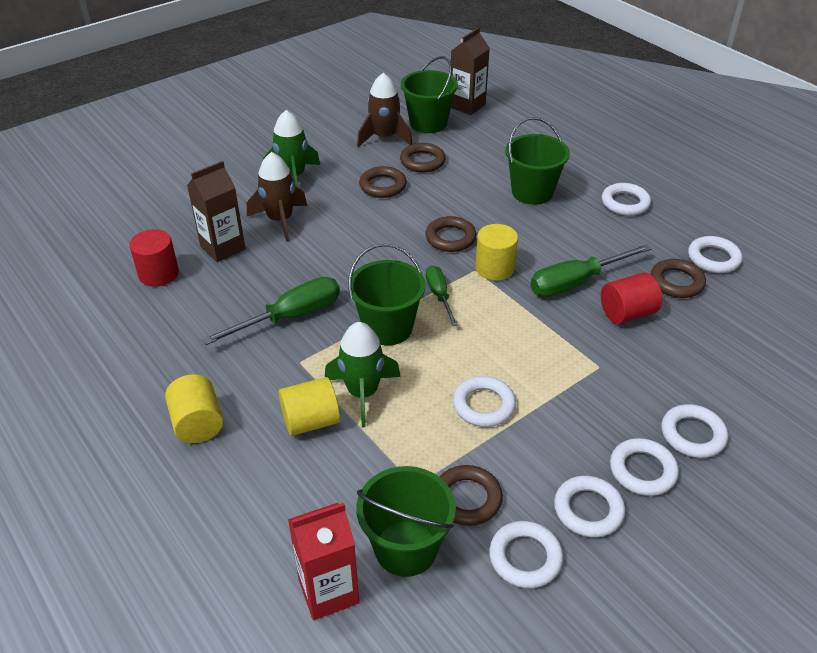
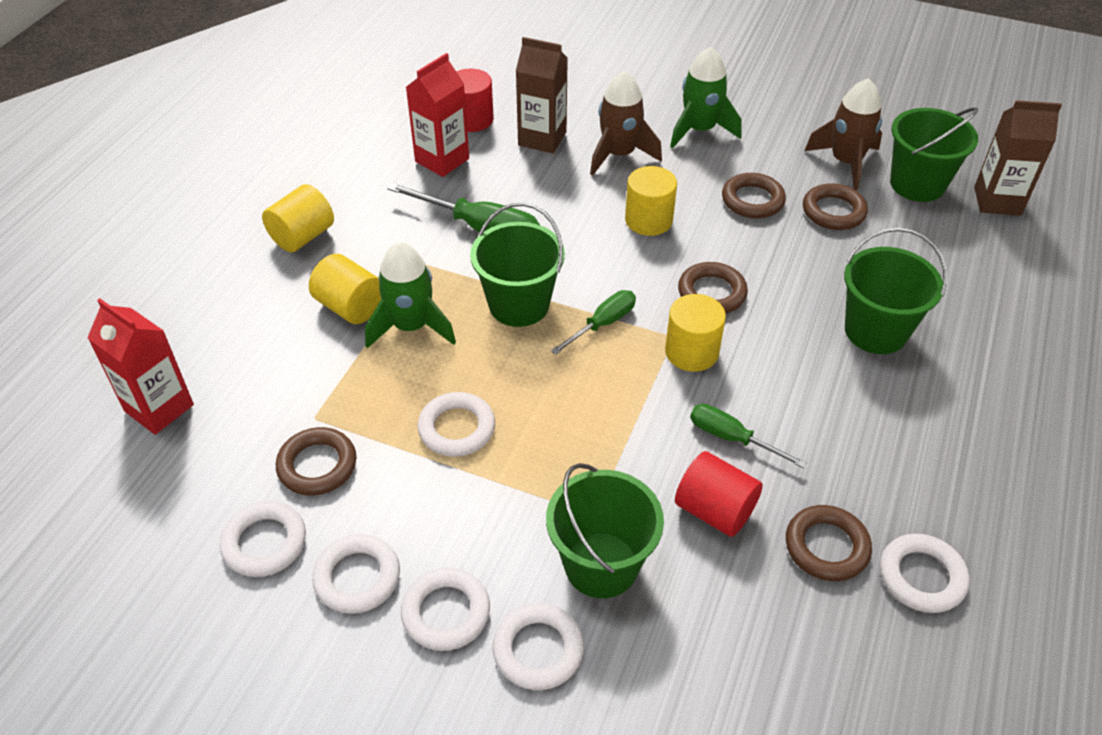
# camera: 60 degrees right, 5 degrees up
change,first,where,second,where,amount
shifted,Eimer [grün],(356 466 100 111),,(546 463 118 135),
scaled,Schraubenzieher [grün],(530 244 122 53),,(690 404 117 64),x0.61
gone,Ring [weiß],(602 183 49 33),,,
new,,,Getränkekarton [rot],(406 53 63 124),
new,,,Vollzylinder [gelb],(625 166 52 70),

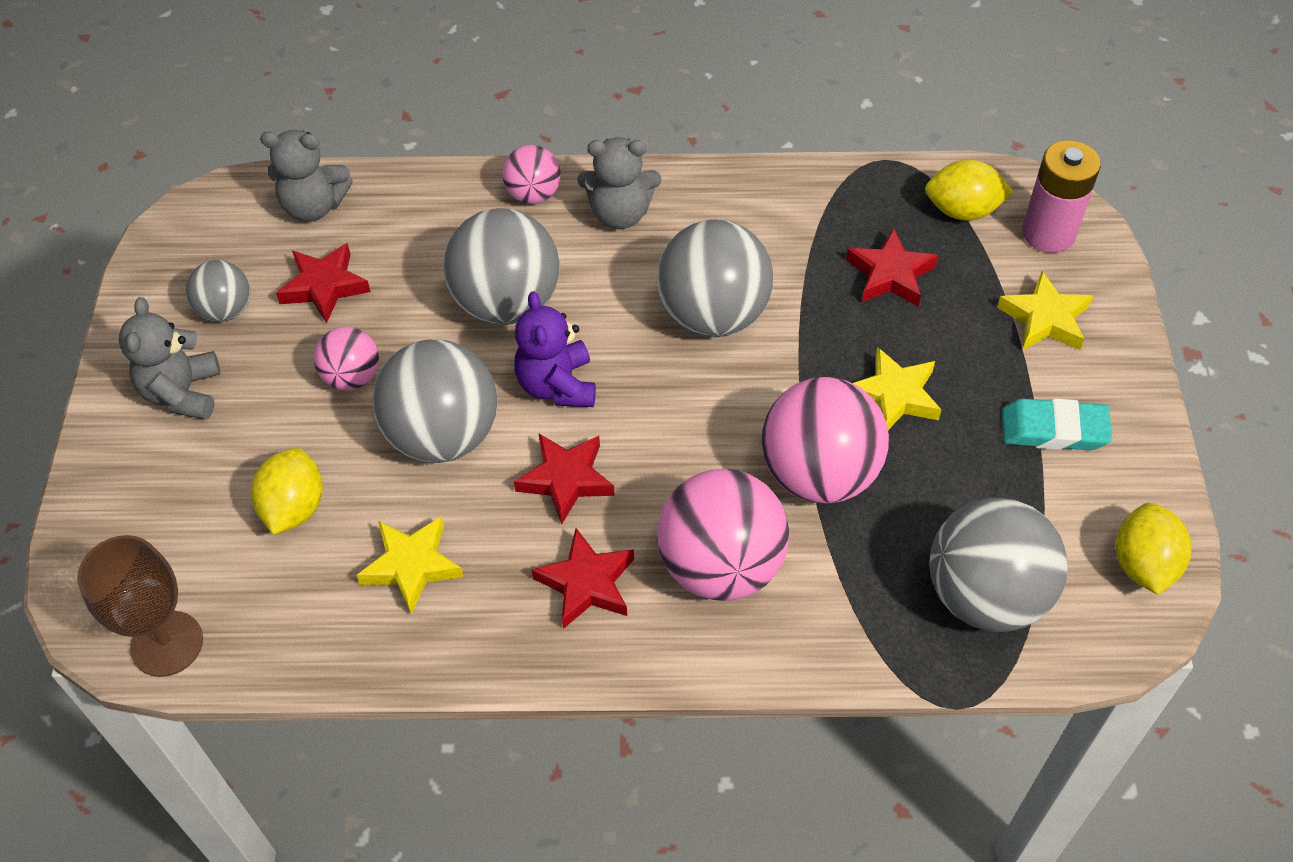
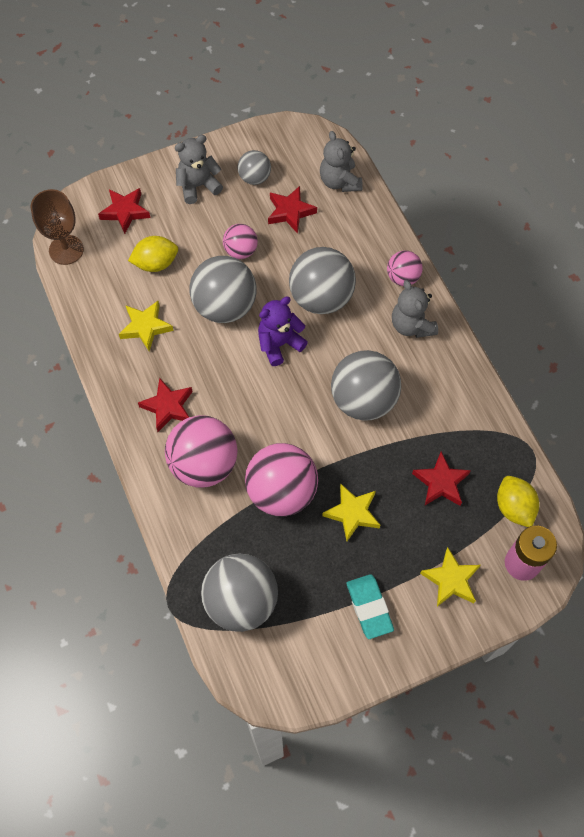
# camera: 65 degrees right, 10 degrees up
change,first,where,second,where,amount
shifted,Stern [rot],(514 434 101 90),,(98 188 53 46),
gone,Zitrone [gelb],(1116 503 75 92),,,

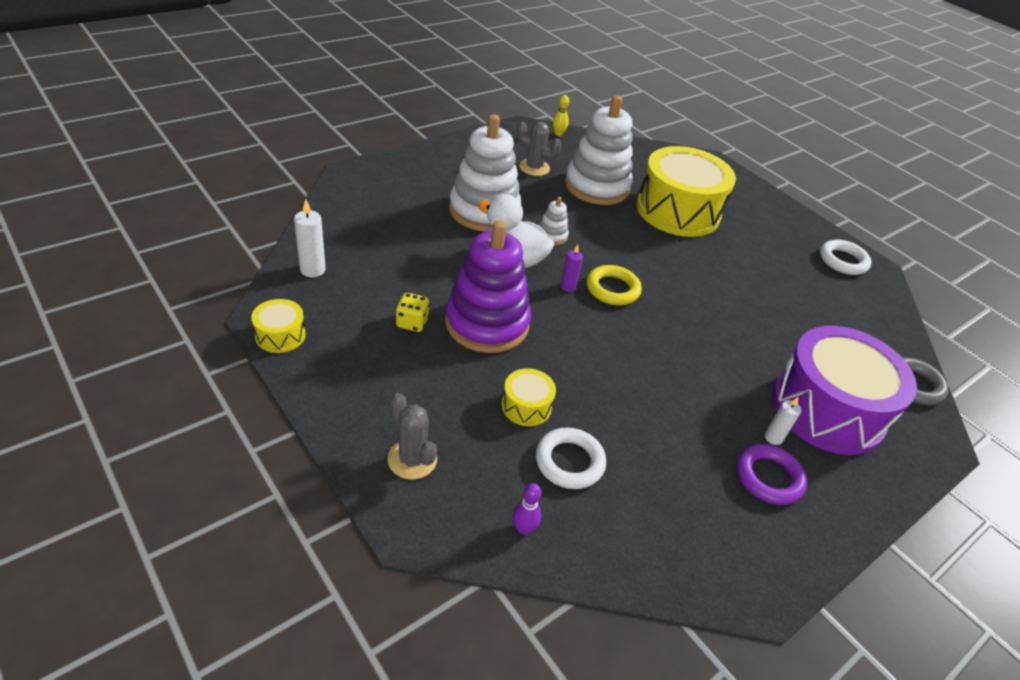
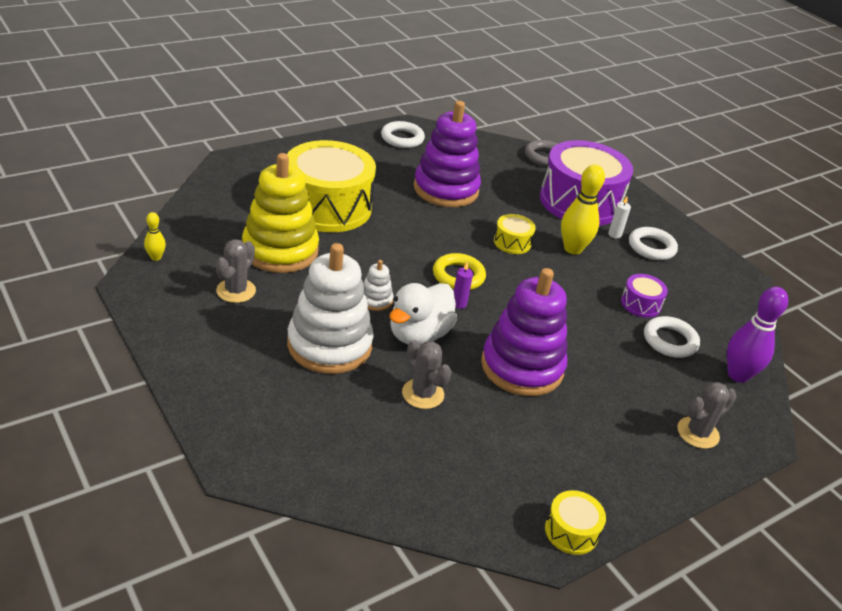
# camera: 85 degrees left, 5 degrees down
change,first,where,second,where,amount
gone,Kerze [weiß],(294 199 32 78),,,
gone,Spielwürfel [gelb],(396 293 34 39),,,
shifted,Trommel [gelb],(502 368 54 58),,(494 214 42 40),
scaled,Bowlingkegel [lila],(512 483 29 52),,(727 287 61 96),x2.00
repainted,Stapelspielzeug [weiß],(565 95 68 110),Stapelspielzeug [gelb],(242 153 77 120),
repainted,Ring [lila],(736 444 71 61),Ring [weiß],(629 227 49 33),
new,,,Kaktus [grau],(402 340 50 69),
new,,,Stapelspielzeug [lila],(414 101 67 106),
new,,,Bowlingkegel [gelb],(561 164 44 91),
new,,,Trommel [lila],(621 274 47 44),

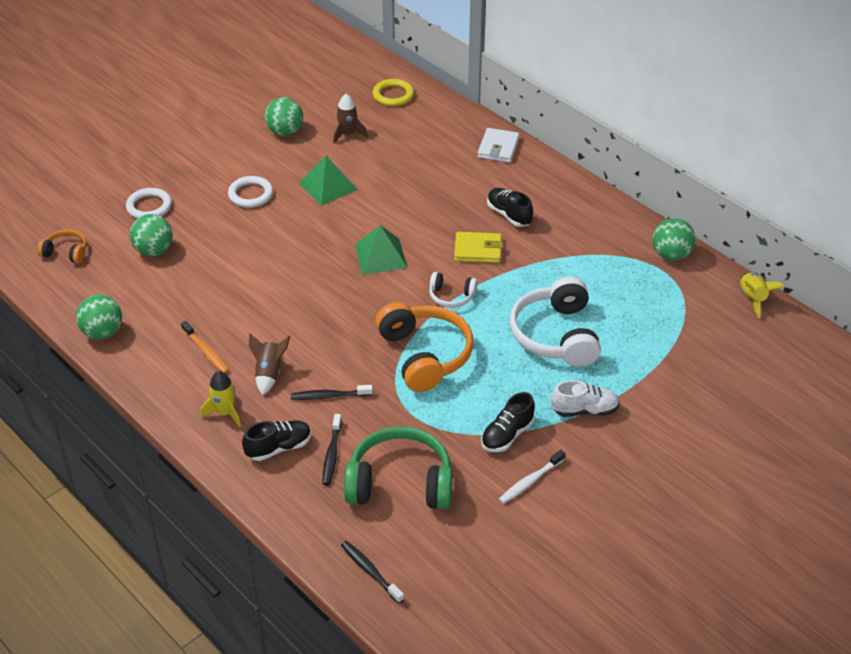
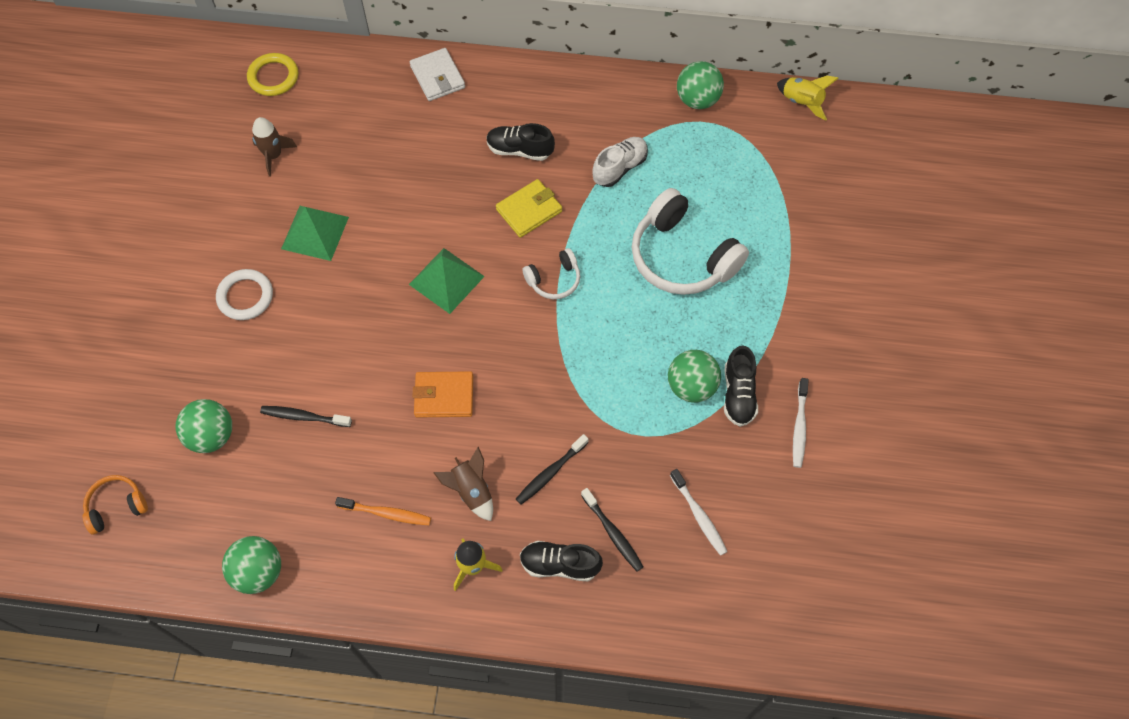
# camera: 40 degrees left, 20 degrees up
change,first,where,second,where,amount
gone,Ring [weiß],(126 188 46 31),,,
rotated,Schuh [schwarz],(242 420 69 41),,(520 541 83 40),105 degrees counterclockwise
shifted,Ball [grün],(265 97 38 39),,(668 350 53 53),
shifted,Zahnbürste [schwarz],(341 541 63 63),,(260 406 92 21),
swapped,Kopfhörer [grün],(344 426 109 83),Zahnbürste [weiß],(670 469 58 87),
gone,Kopfhörer [orange],(375 302 98 90),,,
shifted,Schuh [weiß],(551 380 69 37),,(592 137 56 50),
new,,,Geldbörse [orange],(412 371 61 46),

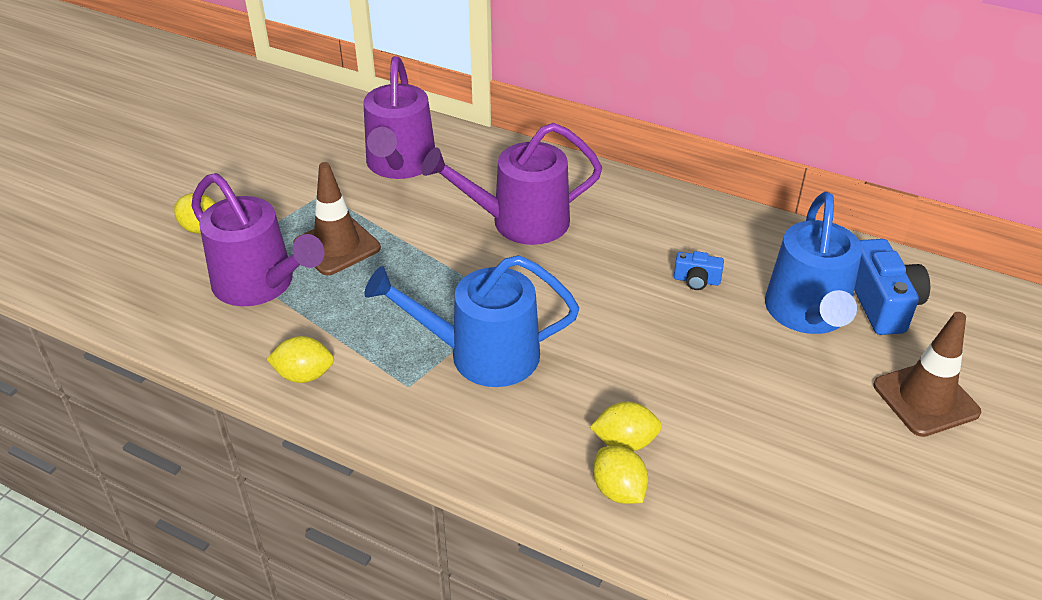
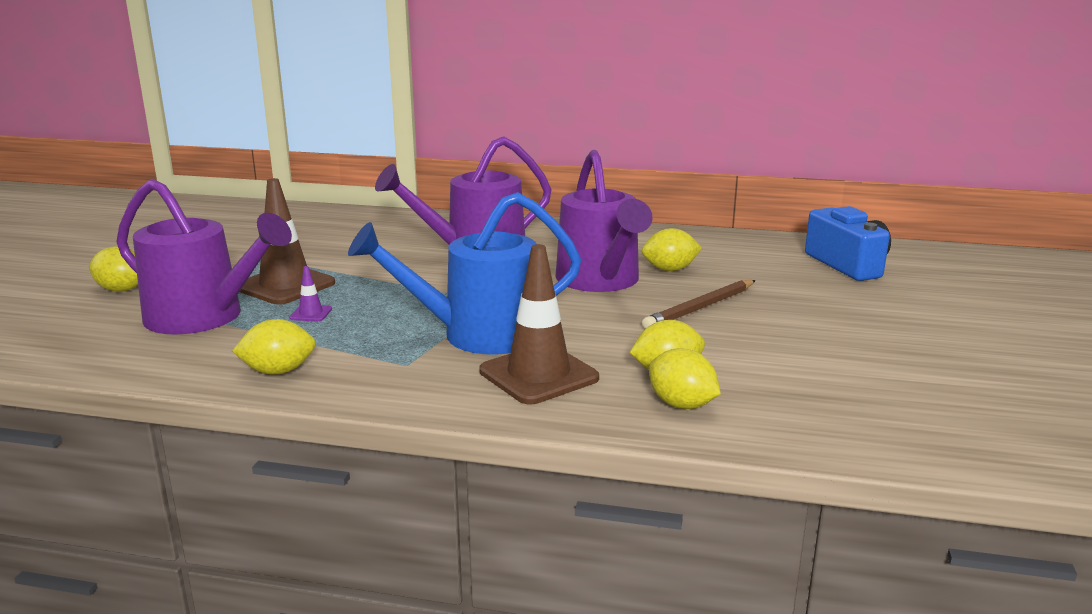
# camera: 15 degrees left, 20 degrees down
change,first,where,second,where,amount
shifted,Gießkanne [lila],(363 56 72 123),,(556 150 96 142),
swapped,Kamera [blau],(674 251 50 39),Zitrone [gelb],(642 228 60 43),
gone,Gießkanne [blau],(765 192 97 142),,,
shifted,Leitkegel [braun],(873 312 108 125),,(479 244 120 160),
new,,,Leitkegel [lila],(289 266 43 55),
new,,,Bleistift [braun],(642 280 114 49),

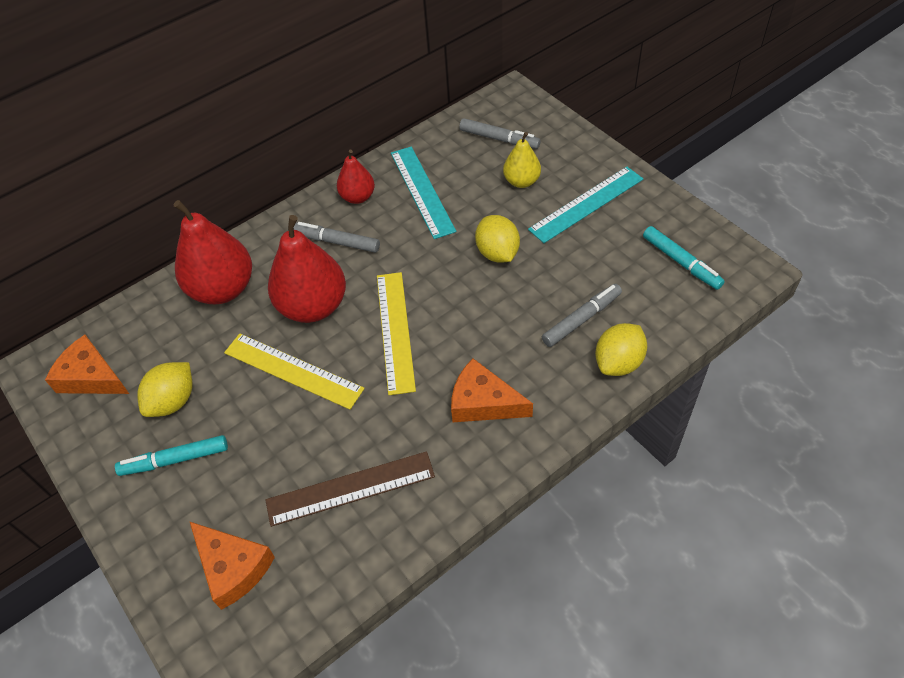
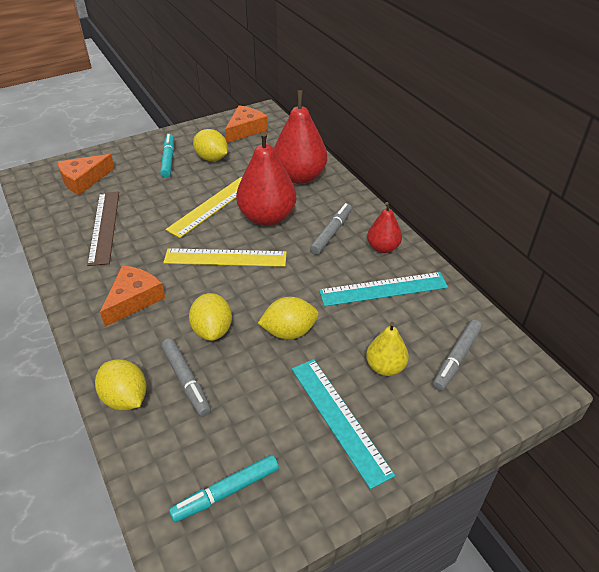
# camera: 95 degrees right, 10 degrees down
change,first,where,second,where,amount
new,,,Zitrone [gelb],(189 293 43 48),

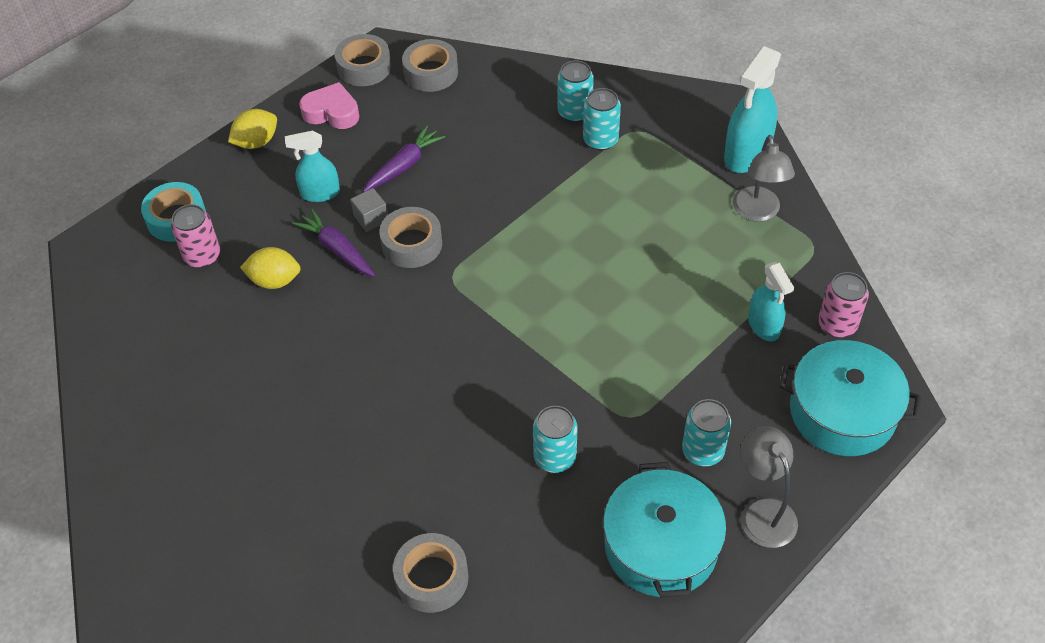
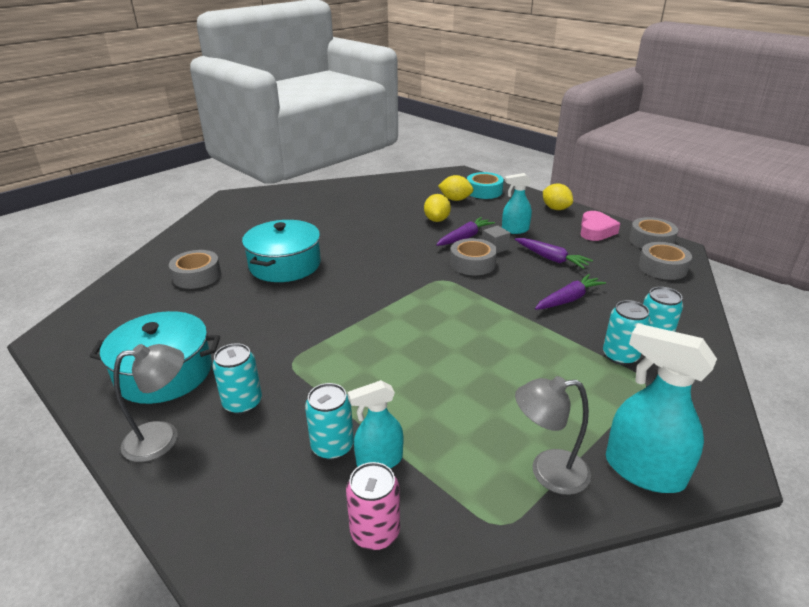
# camera: 90 degrees right, 20 degrees down
change,first,where,second,where,amount
swapped,Dose [rosa],(171 204 49 64),Zitrone [gelb],(438 175 35 26),
rotated,Sprühflasche [türkis],(285 131 55 71),,(502 173 30 61),90 degrees counterclockwise
shifted,Dose [türkis],(533 406 44 67),,(305 383 49 77),
shifted,Kochtopf [türkis],(779 340 142 116),,(242 220 79 62),
new,,,Karotte [lila],(535 274 71 36),

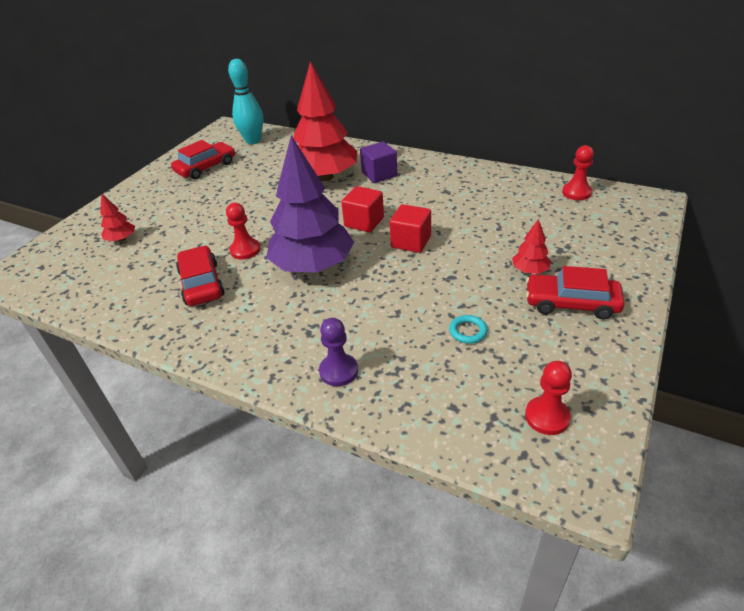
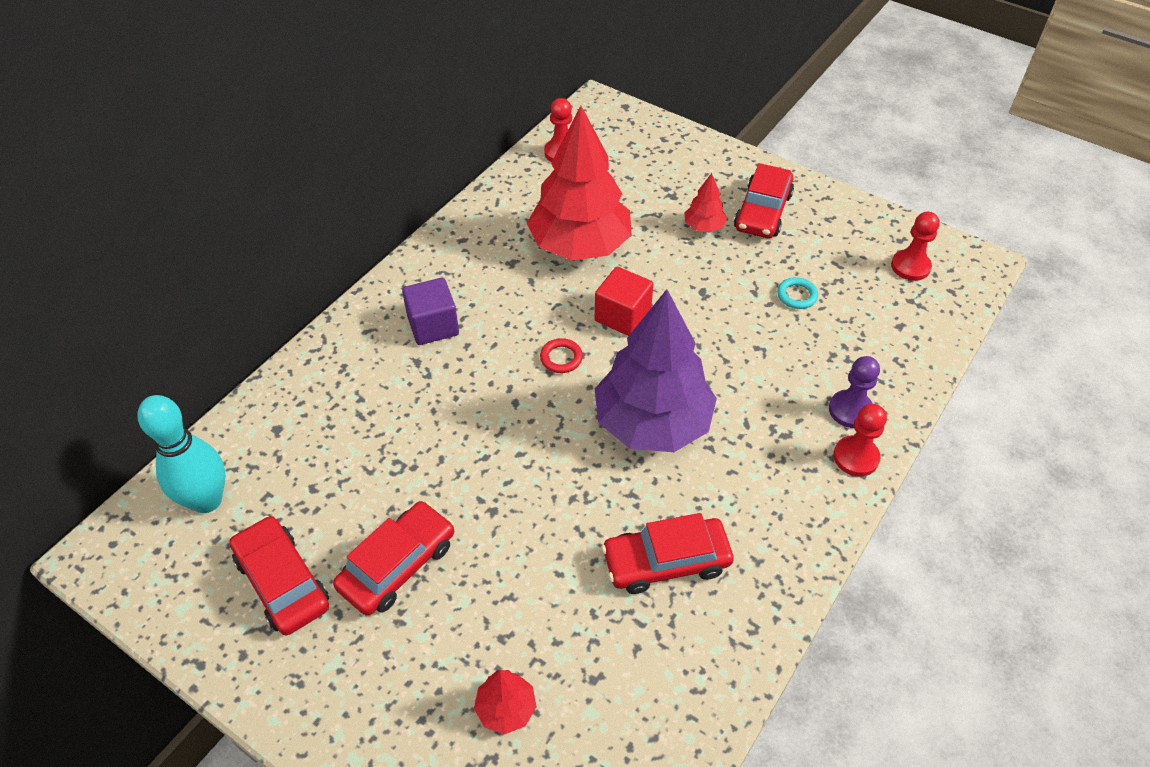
# camera: 85 degrees left, 10 degrees up
change,first,where,second,where,amount
shifted,Bauer [rot],(226 203 34 57),,(833 404 54 72),
shifted,Baum [rot],(293 61 64 120),,(527 106 105 155),
swapped,Kubus [rot],(341 186 43 46),Ring [rot],(540 338 43 35),
new,,,Auto [rot],(333 501 121 115),

